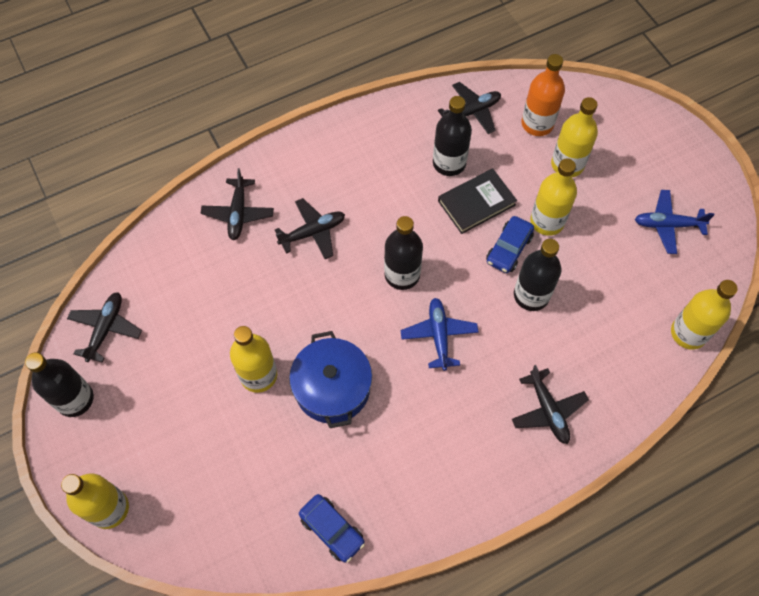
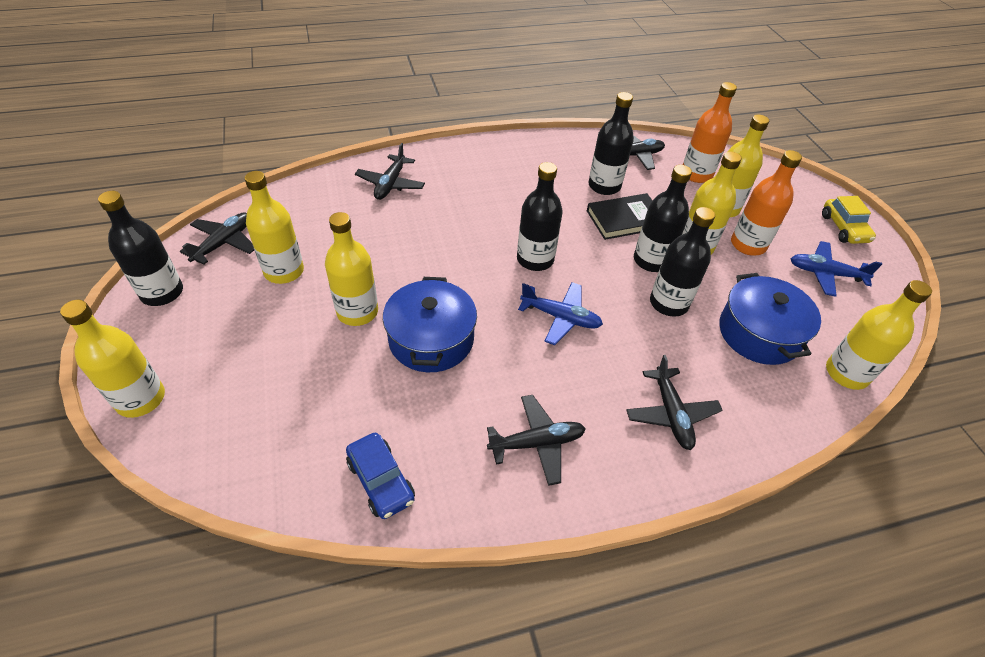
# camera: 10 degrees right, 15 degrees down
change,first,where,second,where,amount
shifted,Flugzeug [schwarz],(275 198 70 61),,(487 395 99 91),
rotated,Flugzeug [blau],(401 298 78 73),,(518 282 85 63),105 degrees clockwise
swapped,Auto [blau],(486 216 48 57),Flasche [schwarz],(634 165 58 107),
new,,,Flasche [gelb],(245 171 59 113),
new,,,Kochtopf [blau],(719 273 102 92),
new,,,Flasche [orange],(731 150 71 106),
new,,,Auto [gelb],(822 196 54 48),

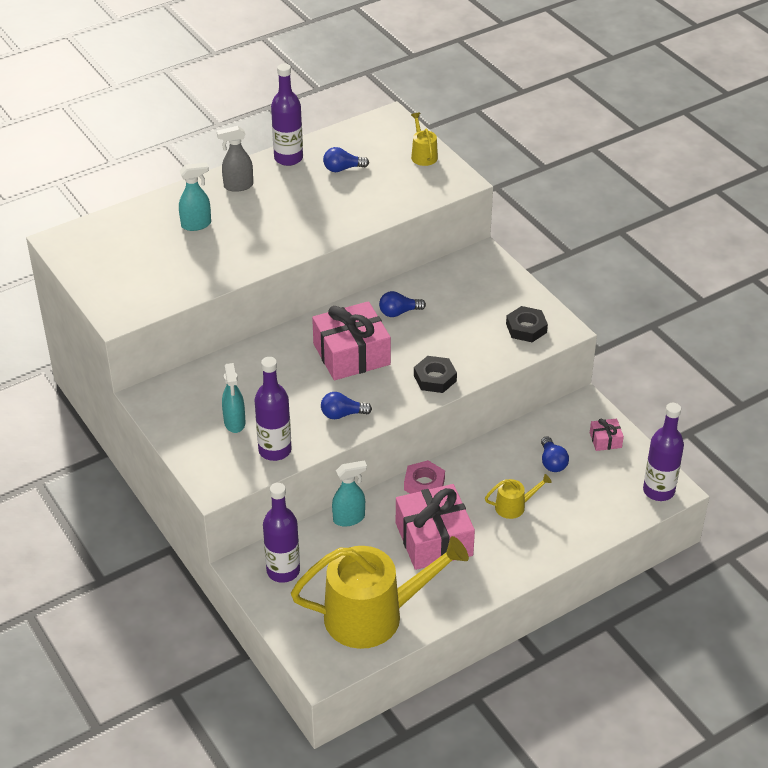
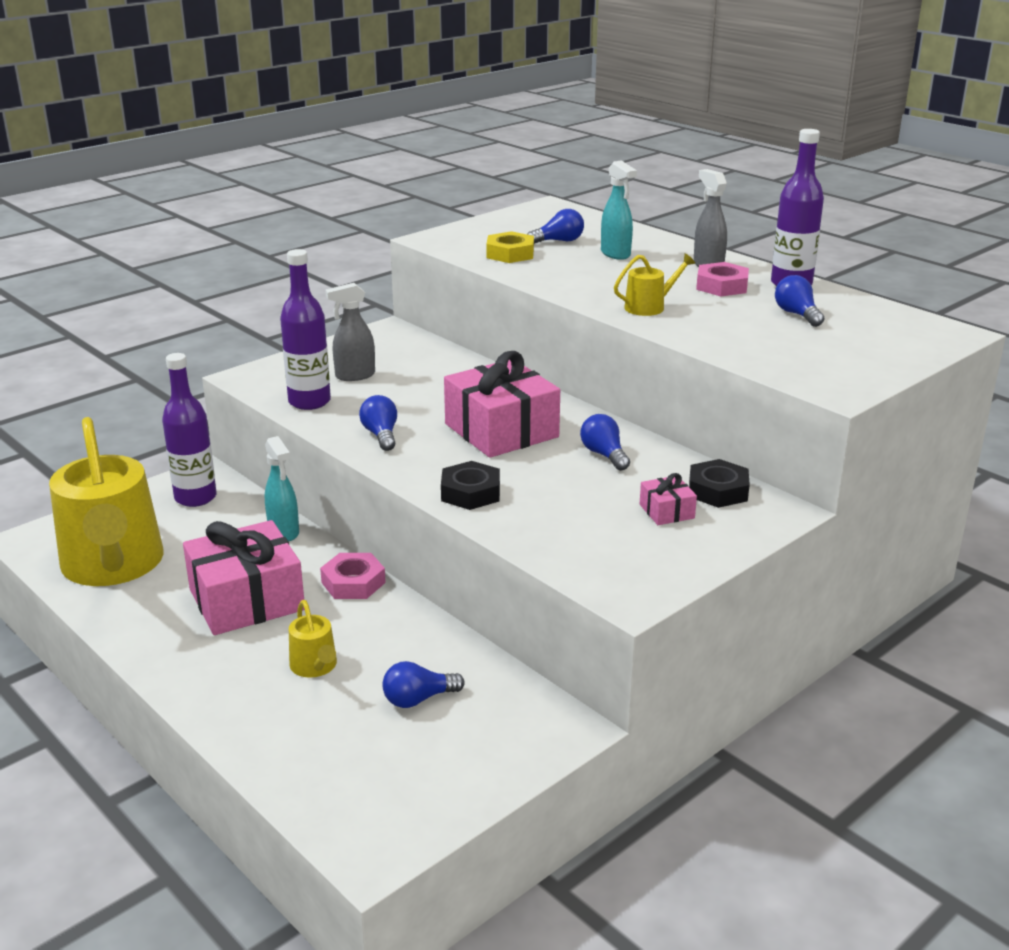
# camera: 80 degrees right, 15 degrees down
change,first,where,second,where,amount
repainted,Sprühflasche [türkis],(222 363 24 70),Sprühflasche [grau],(325 283 50 98),
shifted,Gießkanne [gelb],(411 113 27 53),,(614 253 81 63),
shifted,Sechskantmutter [schwarz],(506 306 42 36),,(689 459 61 49),
shifted,Geschenk [rosa],(590 418 34 33),,(640 473 57 52),
gone,Flasche [lila],(643 403 41 98),,,
new,,,Sechskantmutter [gelb],(486 231 48 32),
new,,,Glühbirne [blau],(527 209 57 35),
new,,,Sechskantmutter [rosa],(696 262 53 34),

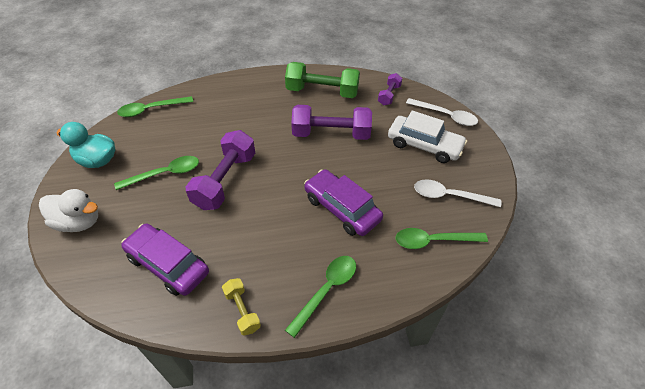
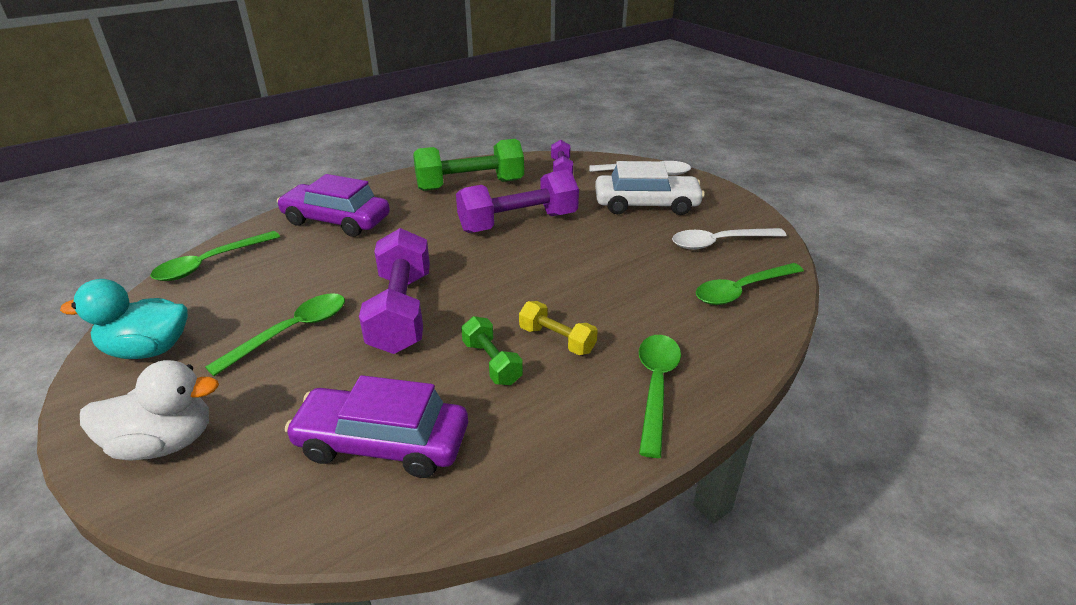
# camera: 25 degrees left, 15 degrees down
change,first,where,second,where,amount
shifted,Hantel [gelb],(222 278 39 58),,(519 301 79 54),
shifted,Auto [lila],(304 169 79 67),,(277 174 113 63),
new,,,Hantel [grün],(461 316 62 69),

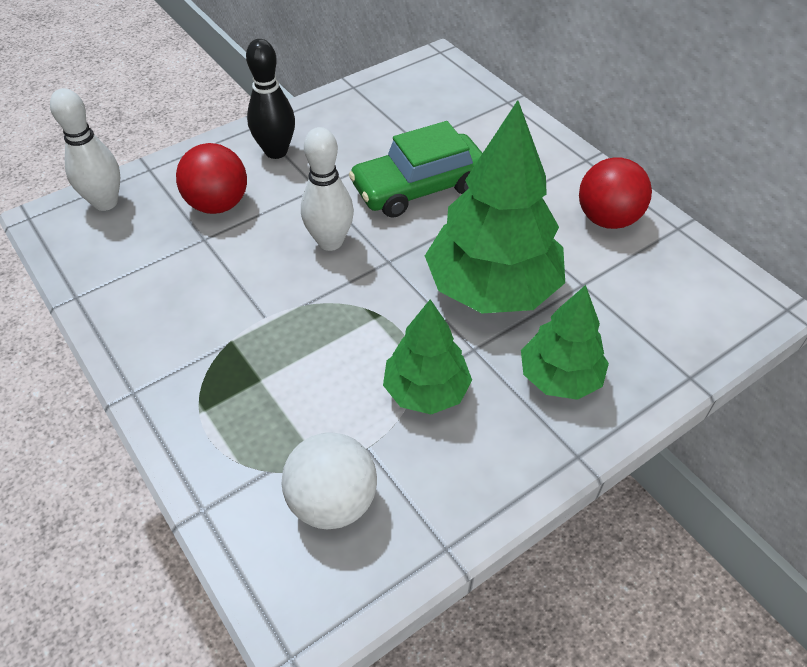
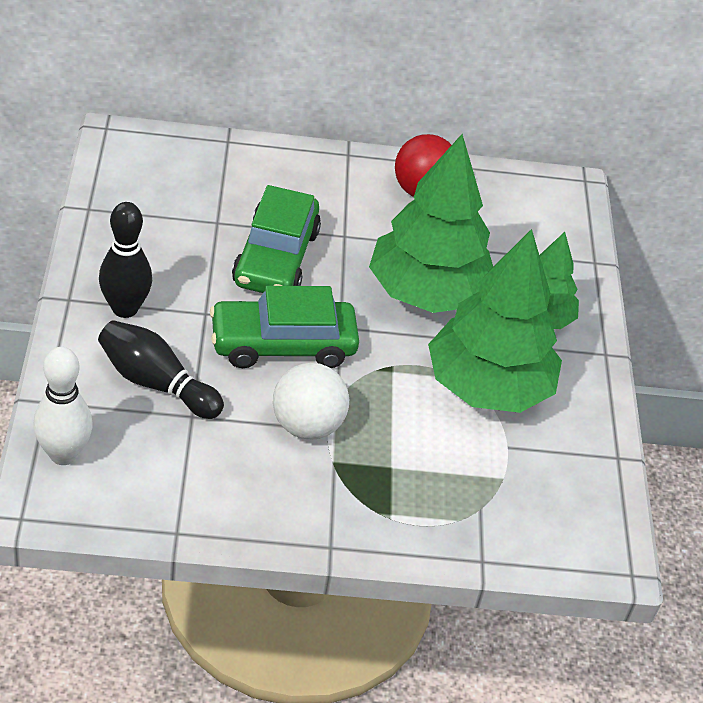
# camera: 60 degrees left, 5 degrees down
change,first,where,second,where,amount
swapped,Ball [rot],(176 143 71 71),Bowlingkegel [schwarz],(98 320 126 99),
shifted,Ball [weiß],(282 433 95 96),,(273 363 76 76),
swapped,Bowlingkegel [weiß],(301 127 53 124),Auto [grün],(210 286 149 82),
scaled,Baum [grün],(383 299 89 116),,(428 229 134 184),x1.74

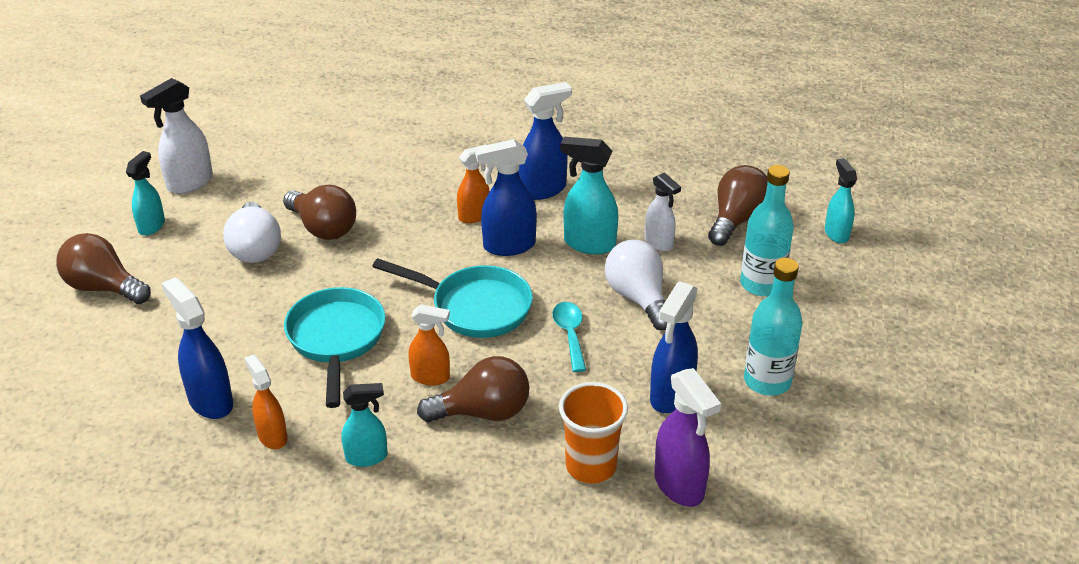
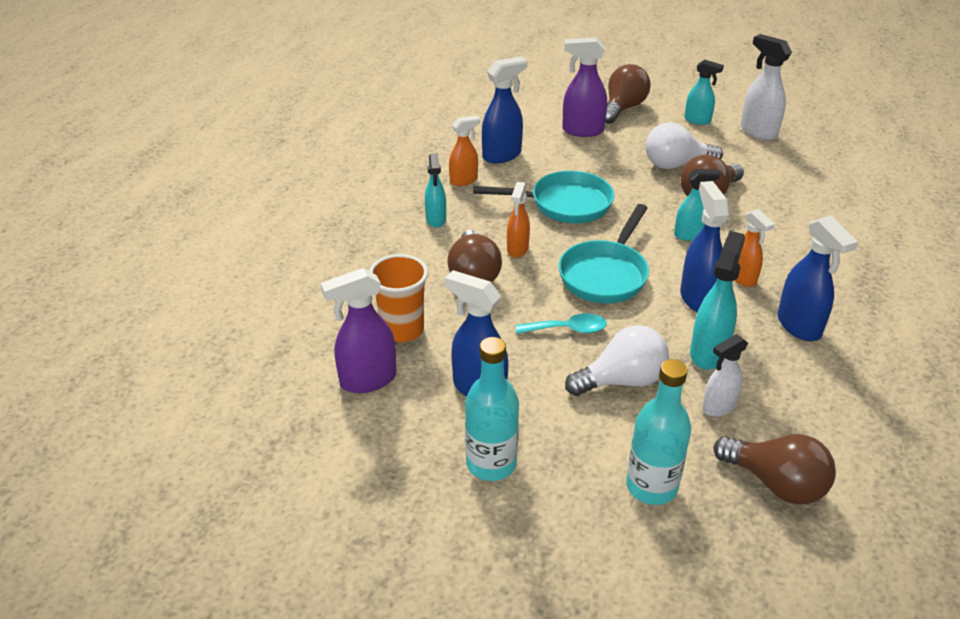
# camera: 95 degrees right, 0 degrees up
change,first,where,second,where,amount
shifted,Sprühflasche [türkis],(825 158 32 85),,(674 169 46 72),
new,,,Sprühflasche [lila],(562 37 45 100),

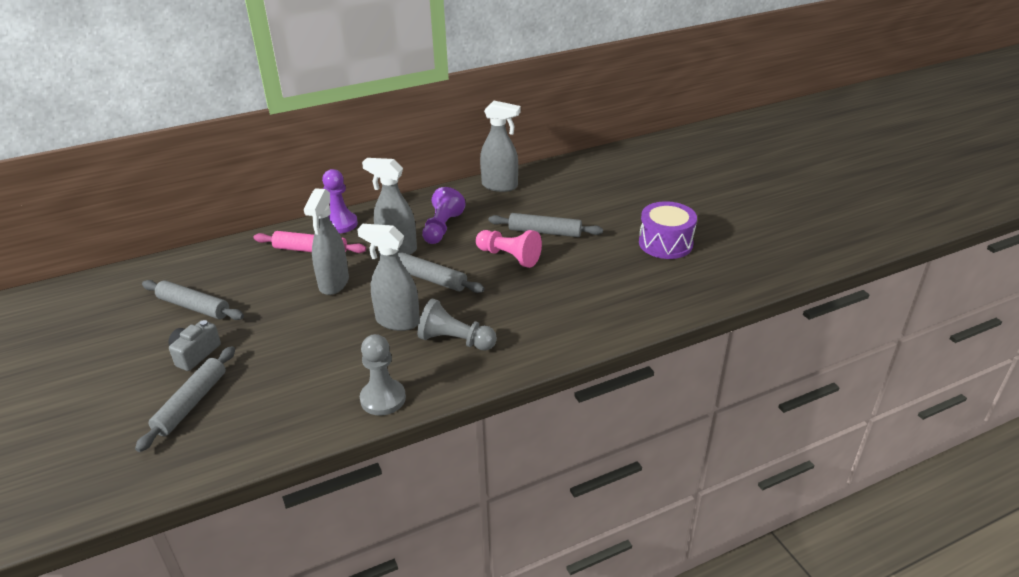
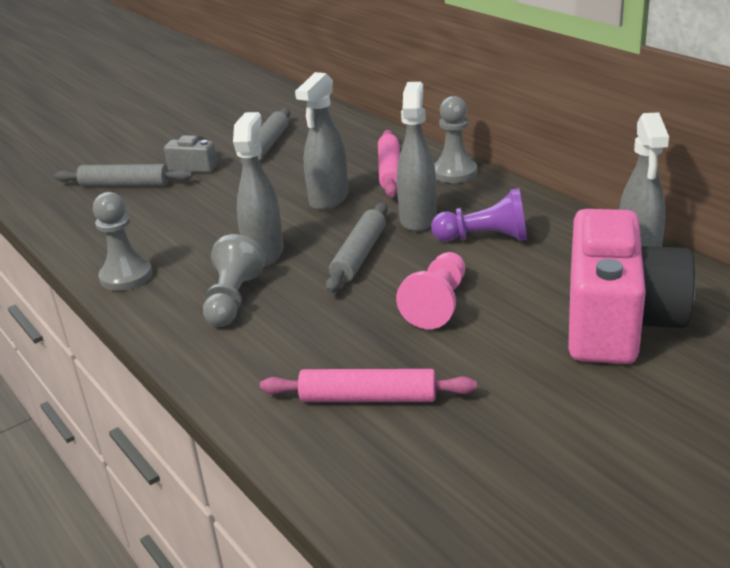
# camera: 80 degrees right, 5 degrees down
change,first,where,second,where,amount
rotated,Sprühflasche [grau],(304 188 45 107),,(295 72 53 138),60 degrees counterclockwise
repainted,Bauer [lila],(322 169 36 65),Bauer [grau],(434 96 43 87),
gone,Nudelholz [grau],(488 213 115 24),,,
gone,Trommel [lila],(639 201 58 58),,,
new,,,Nudelholz [rosa],(260 369 217 33),
new,,,Kamera [rosa],(568 209 127 155),

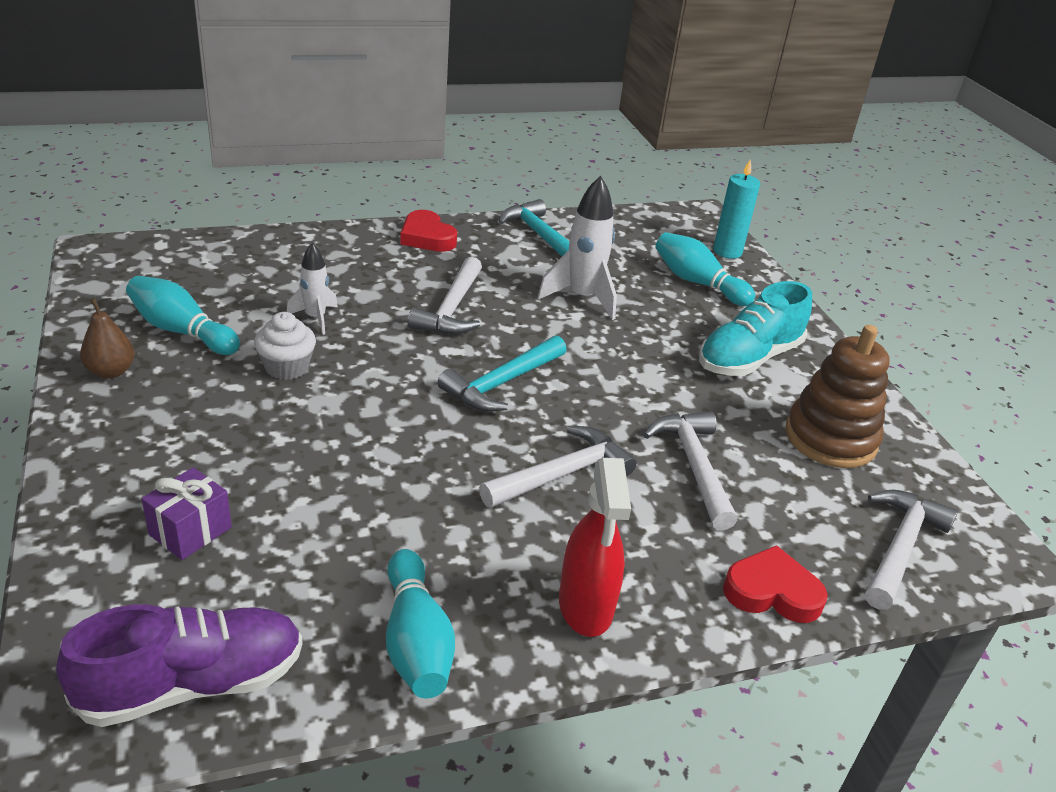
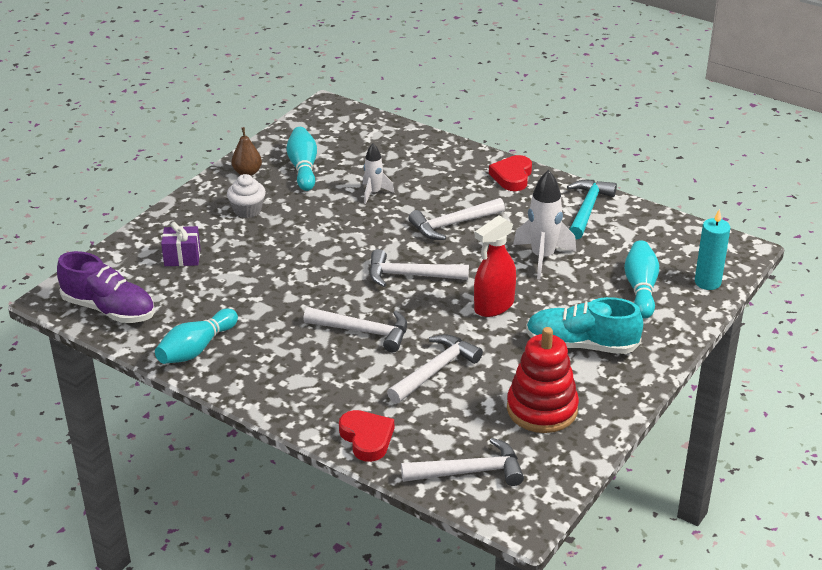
# camera: 55 degrees right, 0 degrees up
change,first,where,second,where,amount
shifted,Muffin [weiß],(254 312 62 68),,(227 174 39 44),
repainted,Hammer [türkis],(437 335 129 77),Hammer [weiß],(369 249 100 38),
shifted,Sprühflasche [rot],(559 458 72 179),,(474 216 42 101),
repainted,Stapelspielzeug [braun],(785 325 105 143),Stapelspielzeug [rot],(507 327 72 106),

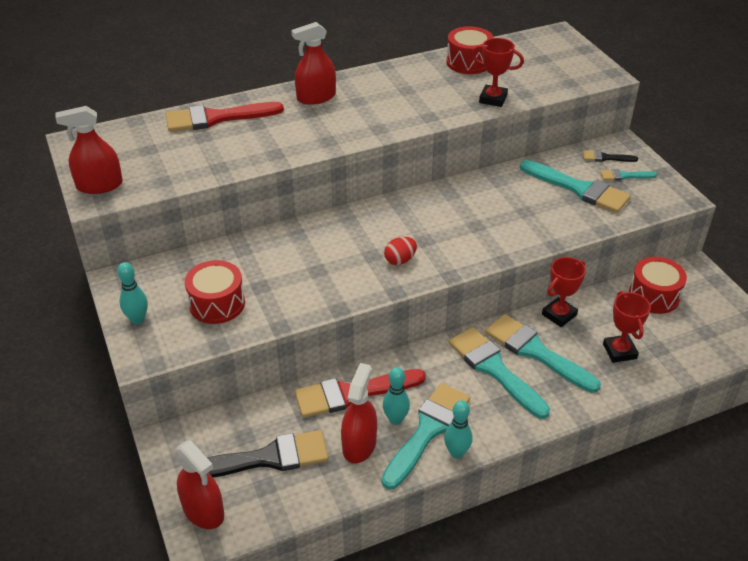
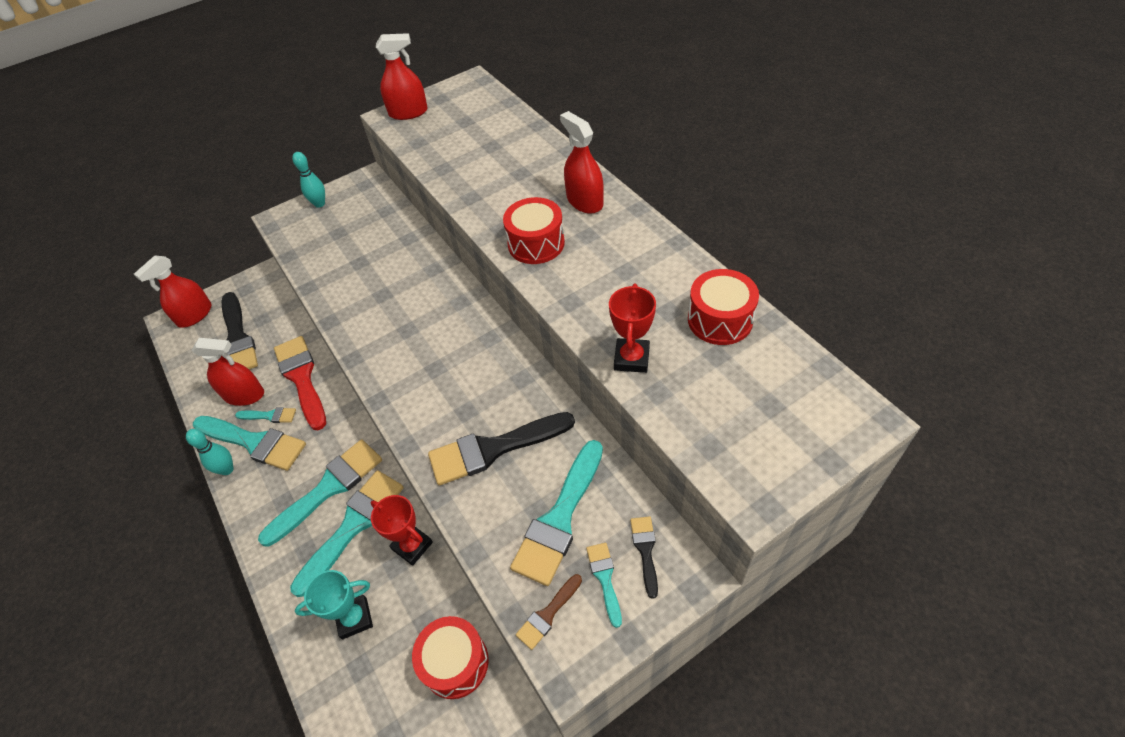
# camera: 85 degrees right, 10 degrees up
change,first,where,second,where,amount
rotated,Sprühflasche [rot],(55 106 68 88),,(376 33 52 87),105 degrees clockwise
gone,Pinsel [rot],(166 102 118 30),,,
shifted,Trommel [rot],(185 260 60 64),,(503 197 62 67),
swapped,Bowlingkegel [türkis],(383 367 27 58),Pinsel [türkis],(235 407 61 16),
gone,Ei [rot],(384 237 33 28),,,
repainted,Pokal [rot],(603 291 48 72),Pokal [türkis],(295 570 78 70),
new,,,Pinsel [schwarz],(428 412 147 73),
new,,,Pinsel [braun],(516 574 66 76),

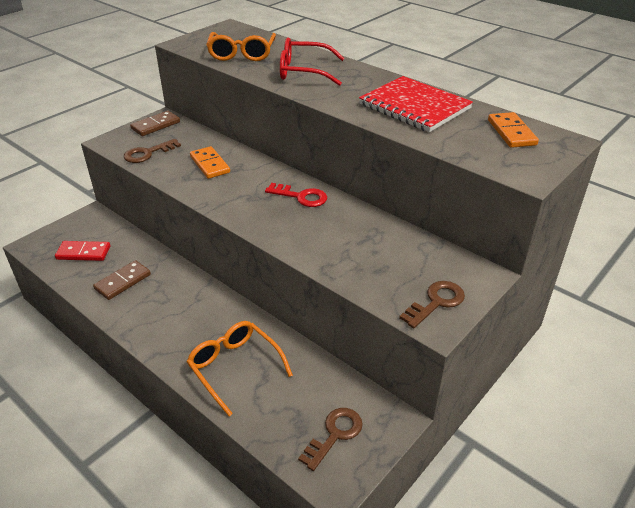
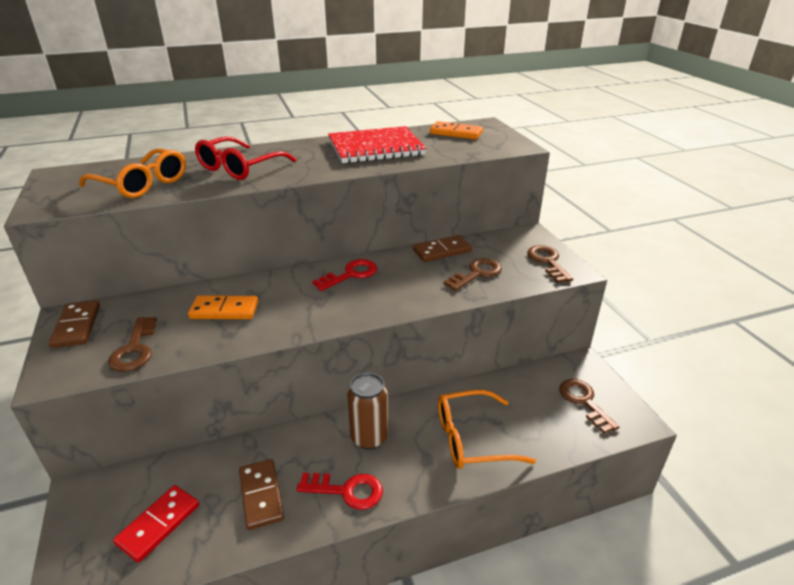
# camera: 60 degrees left, 5 degrees down
change,first,where,second,where,amount
new,,,Schlüssel [rot],(297 473 86 37),
new,,,Dose [braun],(347 373 41 77),
new,,,Dominostein [braun],(413 235 59 27),
new,,,Schlüssel [braun],(443 258 59 33),

